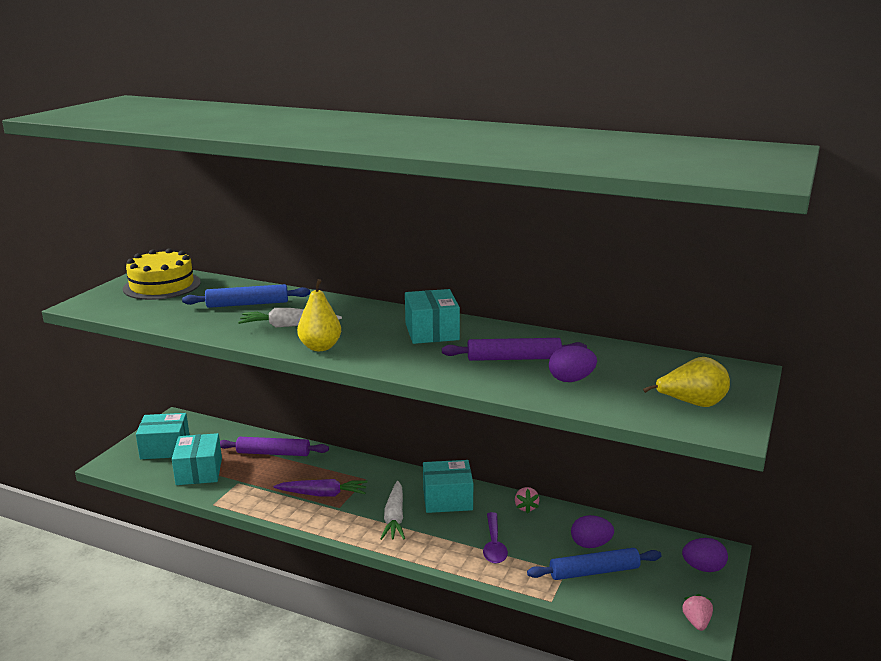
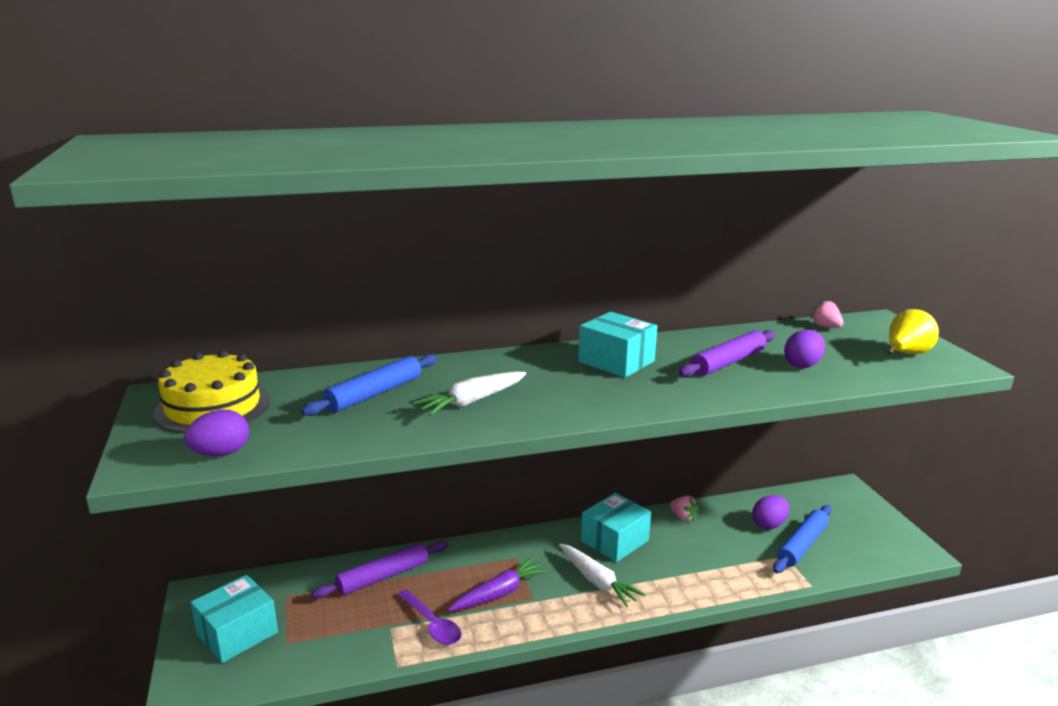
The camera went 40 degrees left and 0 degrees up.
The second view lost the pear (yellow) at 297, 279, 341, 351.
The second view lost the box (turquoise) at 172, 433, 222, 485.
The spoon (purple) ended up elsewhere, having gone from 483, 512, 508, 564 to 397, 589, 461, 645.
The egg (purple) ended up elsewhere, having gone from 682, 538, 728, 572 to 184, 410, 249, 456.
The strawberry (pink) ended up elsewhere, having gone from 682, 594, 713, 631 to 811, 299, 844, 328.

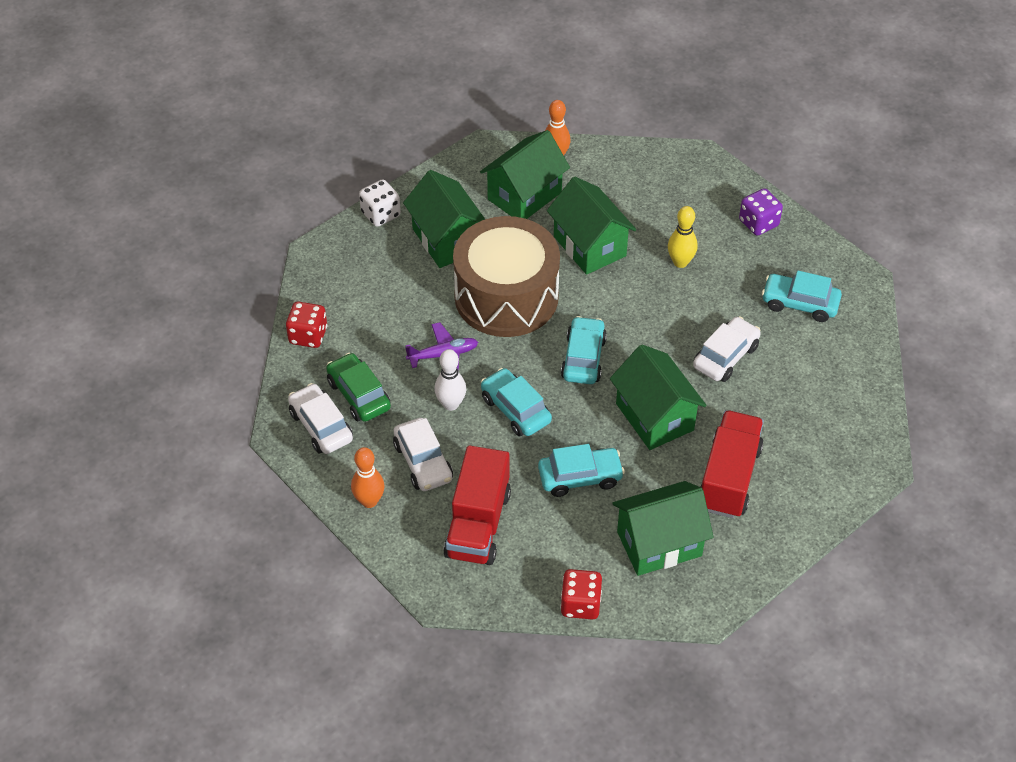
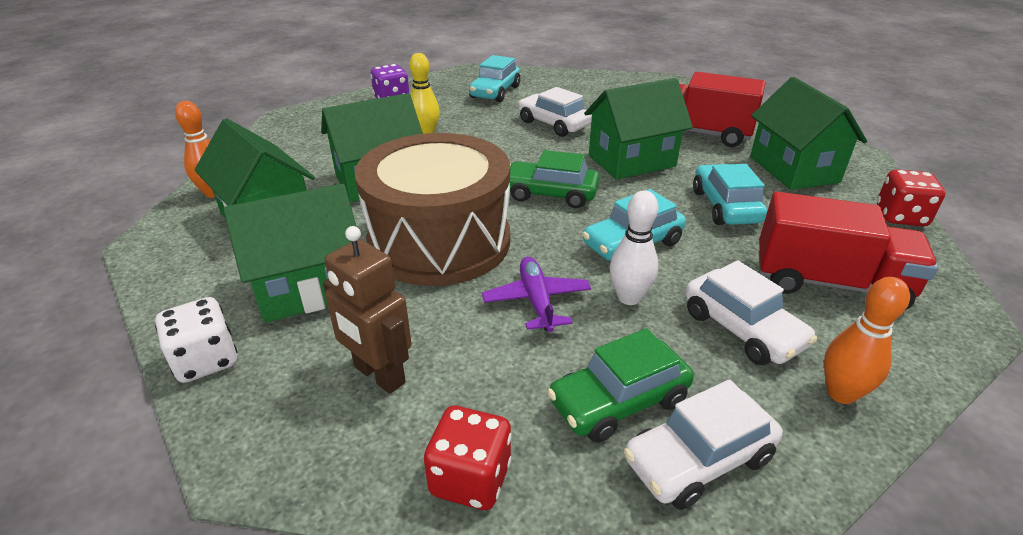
The camera went 85 degrees left and 15 degrees down.
What was the car (turquoise) at 561, 316, 607, 384 turned into the car (green) at 509, 150, 599, 208.
The car (white) at 393, 418, 453, 491 ended up facing another way, 75 degrees clockwise from before.
The second view gained the robot (brown) at 323, 226, 412, 394.

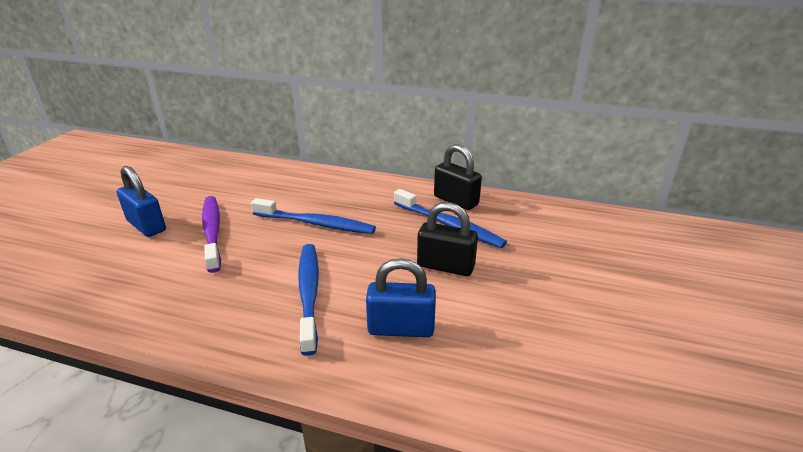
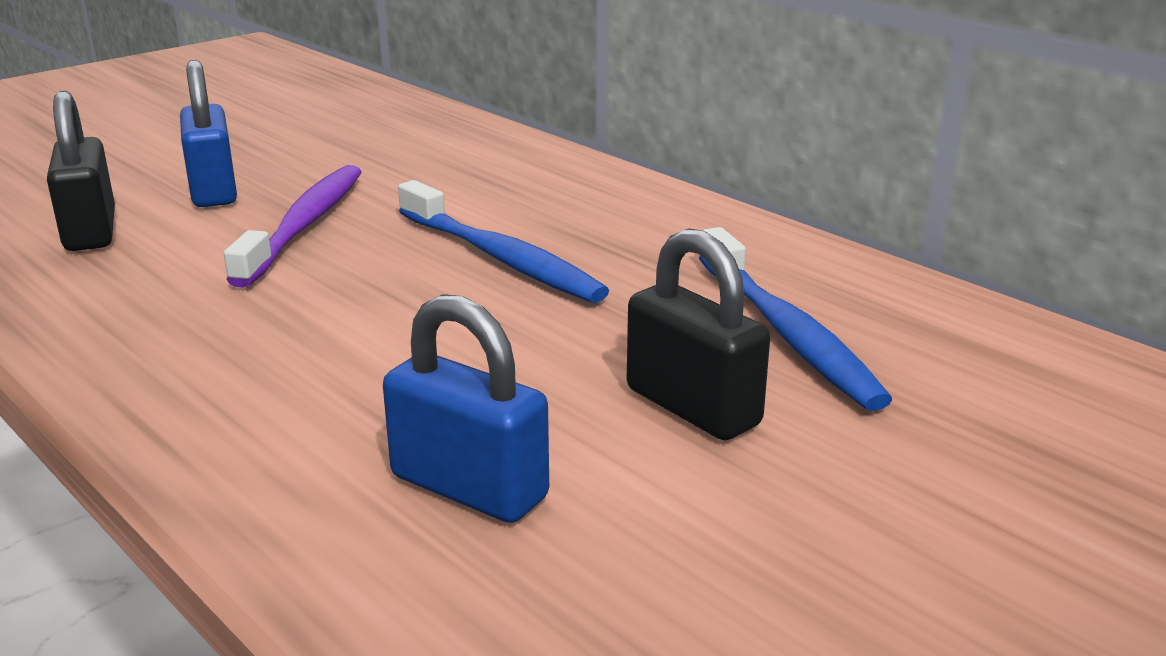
The camera went 30 degrees right and 5 degrees down.
The padlock (black) ended up elsewhere, having gone from 434, 144, 482, 210 to 47, 91, 115, 251.
The second view lost the toothbrush (blue) at 298, 244, 319, 356.

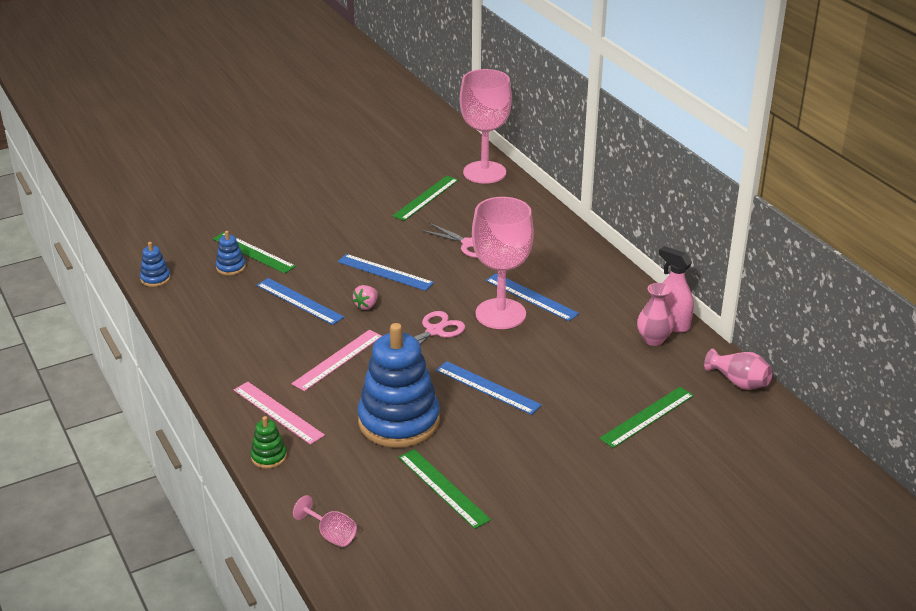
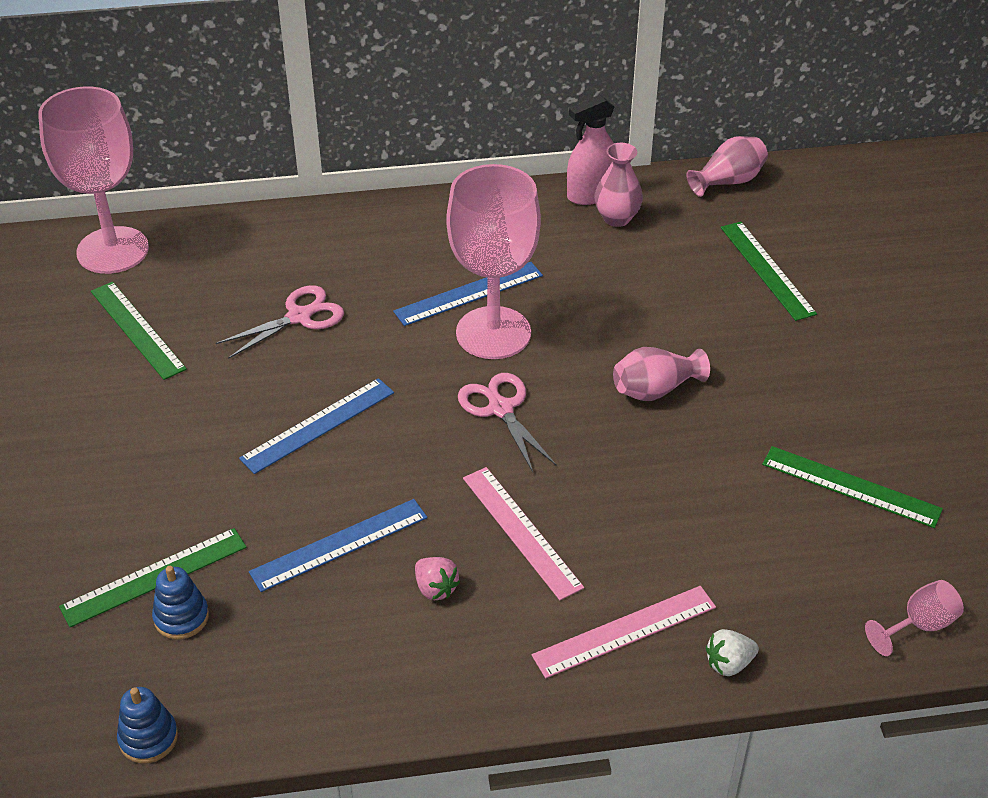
The camera went 70 degrees left and 10 degrees up.
The strawberry (pink) ended up elsewhere, having gone from 353, 285, 378, 310 to 415, 557, 460, 600.
The second view lost the stacking toy (blue) at 357, 323, 440, 448.
Where the ruler (blue) stood at 436, 361, 542, 415, the vase (pink) came to stand at 613, 347, 710, 401.
Where the stacking toy (green) stood at 251, 416, 287, 469, the strawberry (white) came to stand at 706, 629, 759, 676.
The ruler (green) at 398, 449, 491, 529 ended up facing another way, 45 degrees clockwise from before.

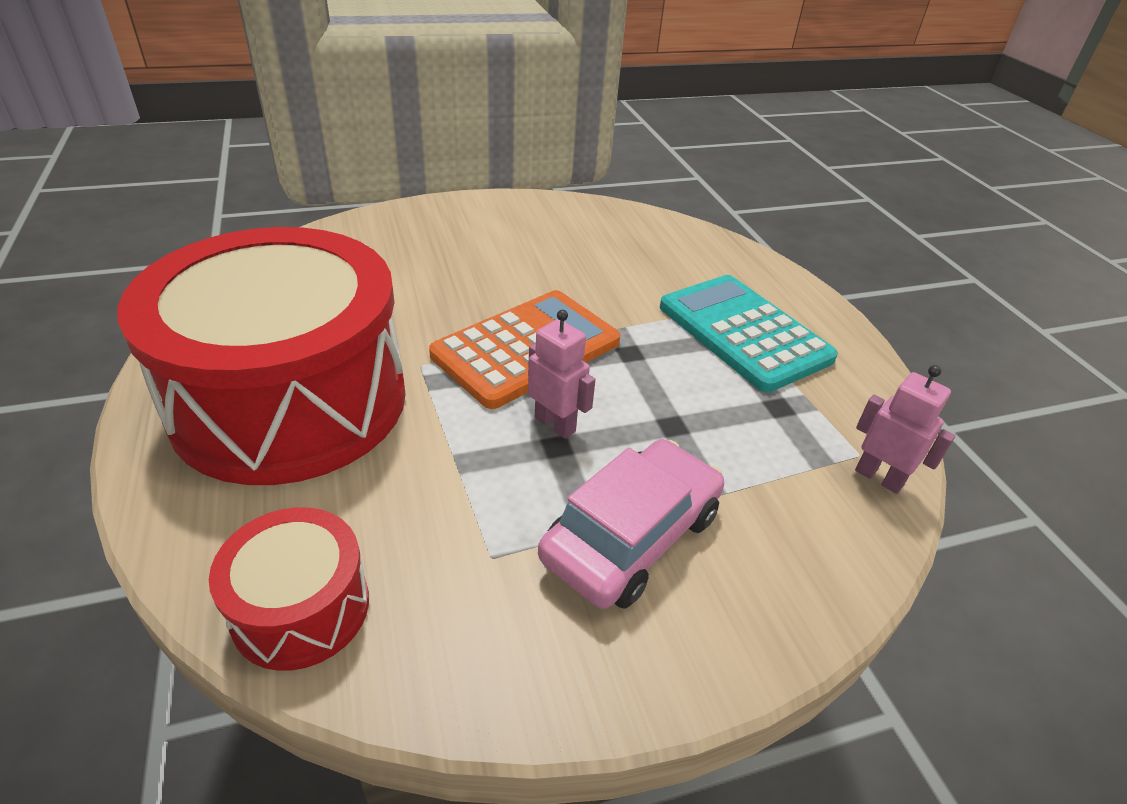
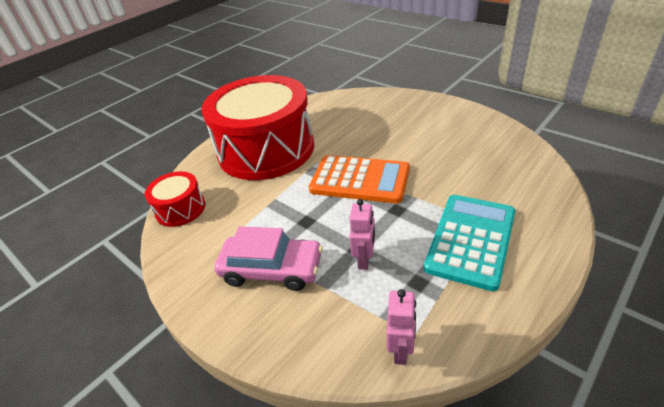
The camera went 65 degrees right and 0 degrees up.
The robot (pink) ended up elsewhere, having gone from 528, 310, 595, 439 to 349, 199, 375, 270.

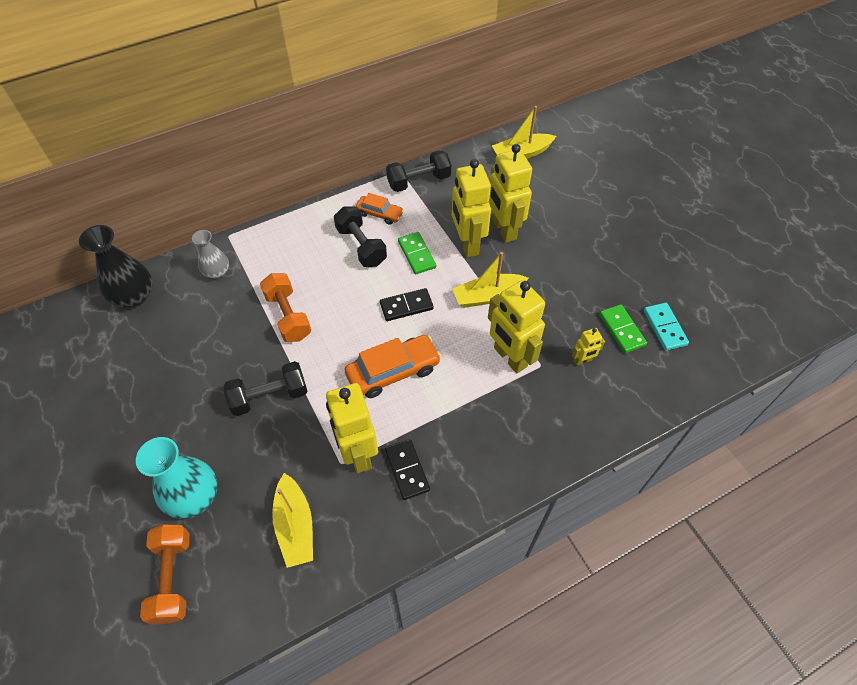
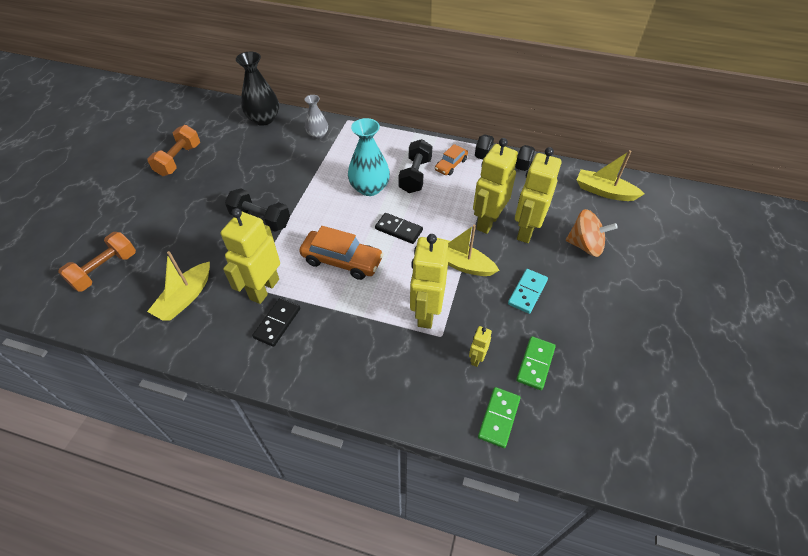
The camera went 45 degrees right and 5 degrees down.
The car (orange) at 356, 193, 404, 225 ended up facing another way, 60 degrees clockwise from before.
The domino (green) ended up elsewhere, having gone from 398, 232, 436, 275 to 478, 387, 520, 448.
The dumbbell (orange) ended up elsewhere, having gone from 260, 273, 311, 342 to 147, 125, 200, 176.
The domino (turquoise) ended up elsewhere, having gone from 644, 303, 689, 351 to 508, 269, 548, 314.
The robot (yellow) at 572, 328, 605, 366 ended up facing another way, 90 degrees clockwise from before.
The vase (turquoise) ended up elsewhere, having gone from 136, 437, 217, 519 to 348, 118, 390, 196.
The second view gained the spinning top (orange) at 566, 209, 618, 257.

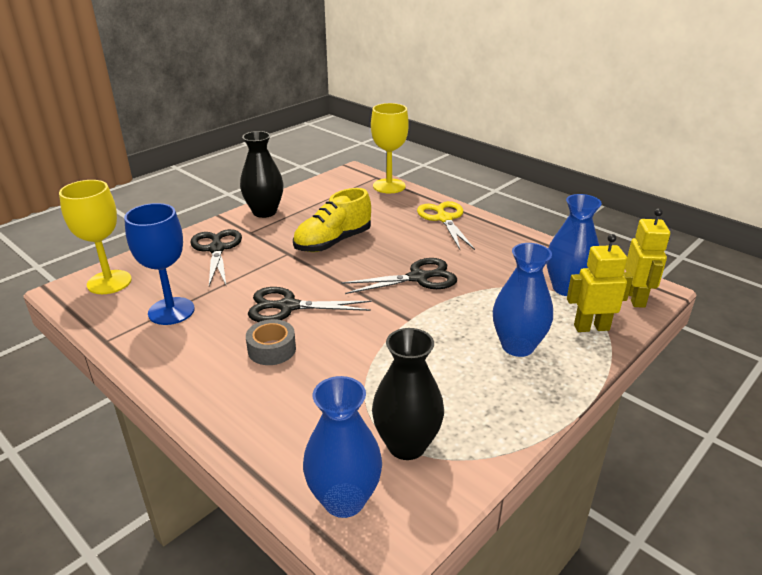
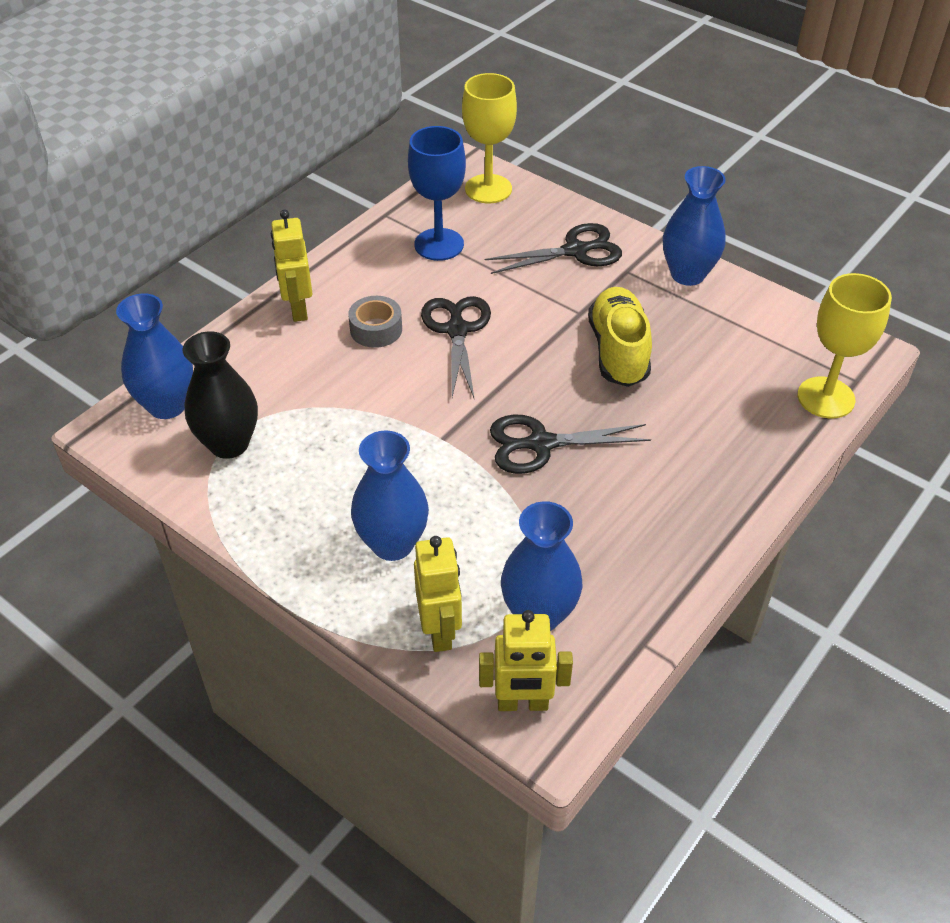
The camera went 85 degrees right and 15 degrees up.
What was the vase (black) at 240, 131, 284, 218 turned into the vase (blue) at 663, 166, 726, 286.
The shoe (yellow) at 293, 188, 371, 252 ended up facing another way, 45 degrees clockwise from before.
The second view lost the scissors (yellow) at 417, 201, 475, 250.
The scissors (black) at 341, 258, 457, 294 ended up facing another way, 105 degrees clockwise from before.
The second view gained the robot (yellow) at 271, 210, 313, 322.

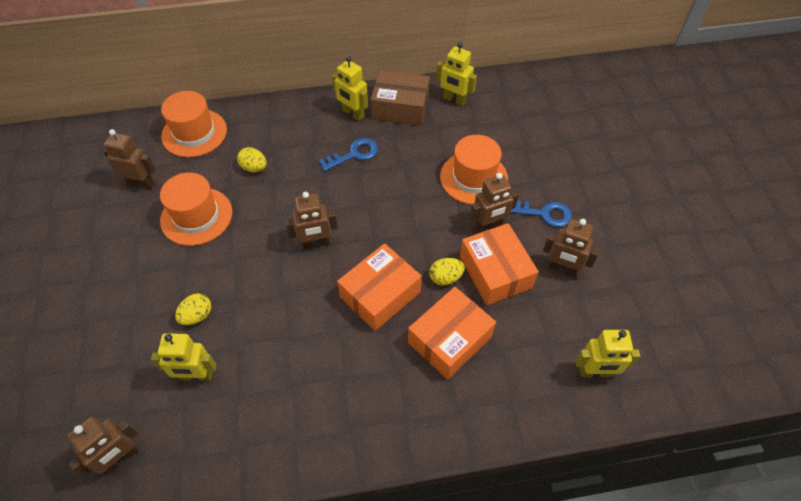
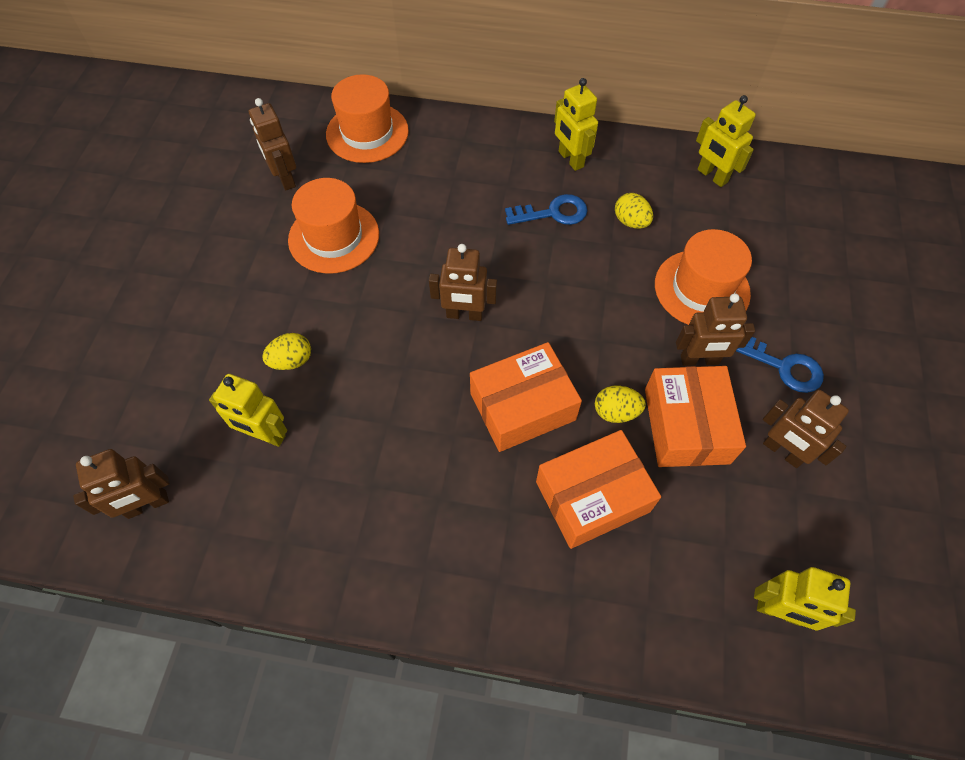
The camera went 20 degrees right and 5 degrees up.
The second view lost the box (brown) at 371, 70, 430, 126.
The robot (brown) at 103, 129, 156, 190 ended up facing another way, 150 degrees counterclockwise from before.
The egg (yellow) ended up elsewhere, having gone from 237, 147, 267, 172 to 615, 193, 653, 229.

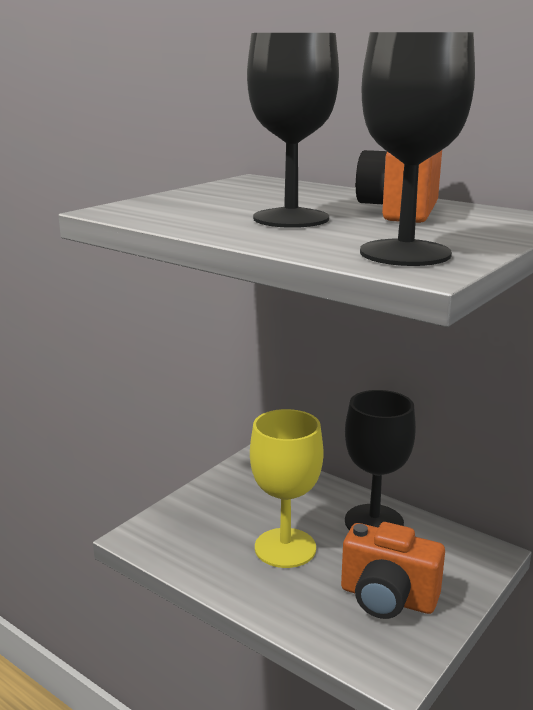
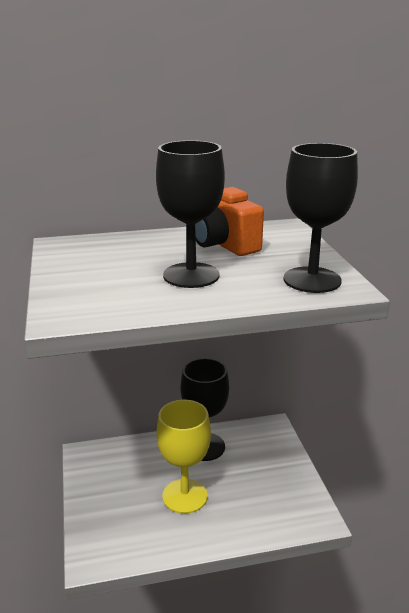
The camera went 50 degrees left and 5 degrees up.
The second view lost the camera (orange) at 341, 522, 445, 619.

